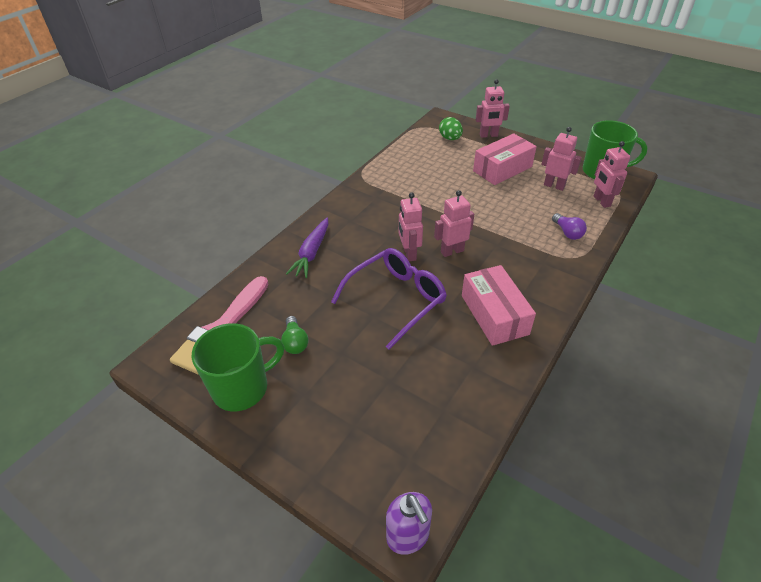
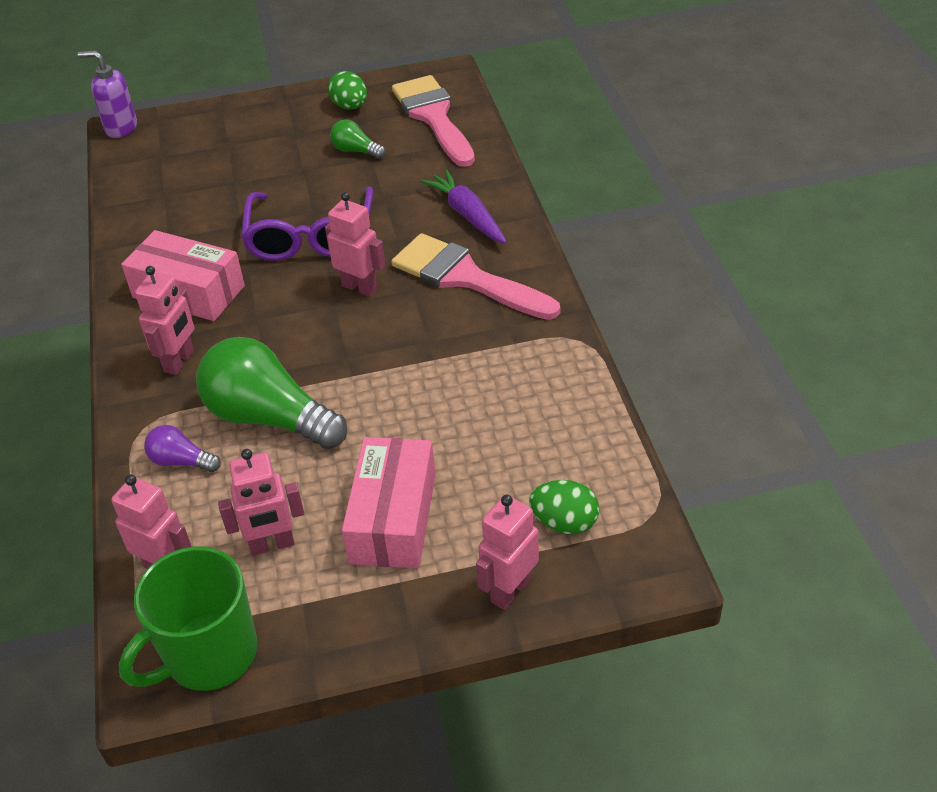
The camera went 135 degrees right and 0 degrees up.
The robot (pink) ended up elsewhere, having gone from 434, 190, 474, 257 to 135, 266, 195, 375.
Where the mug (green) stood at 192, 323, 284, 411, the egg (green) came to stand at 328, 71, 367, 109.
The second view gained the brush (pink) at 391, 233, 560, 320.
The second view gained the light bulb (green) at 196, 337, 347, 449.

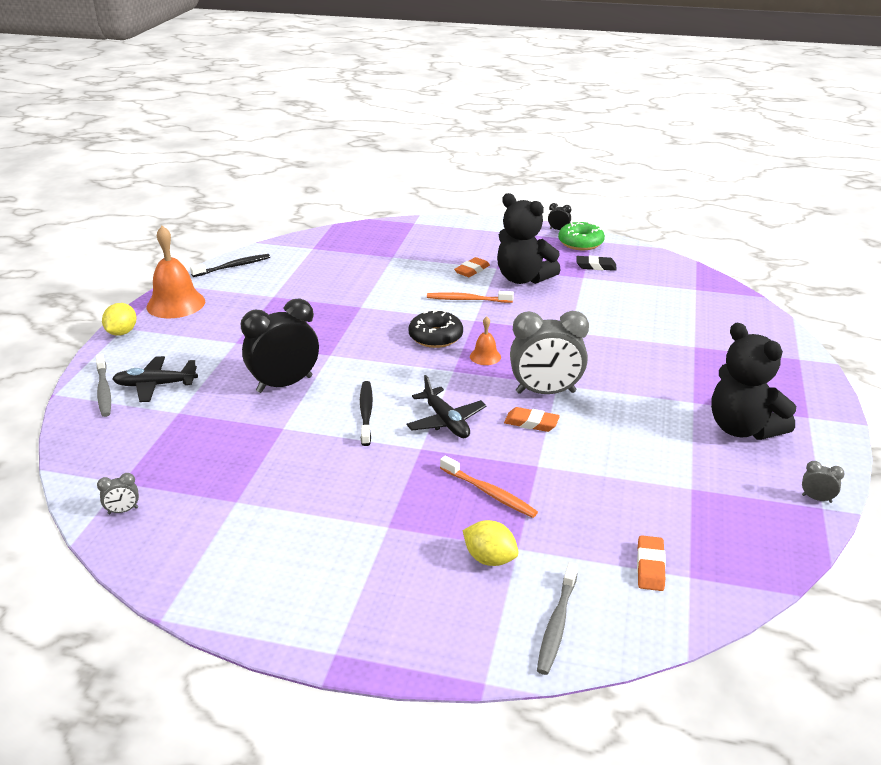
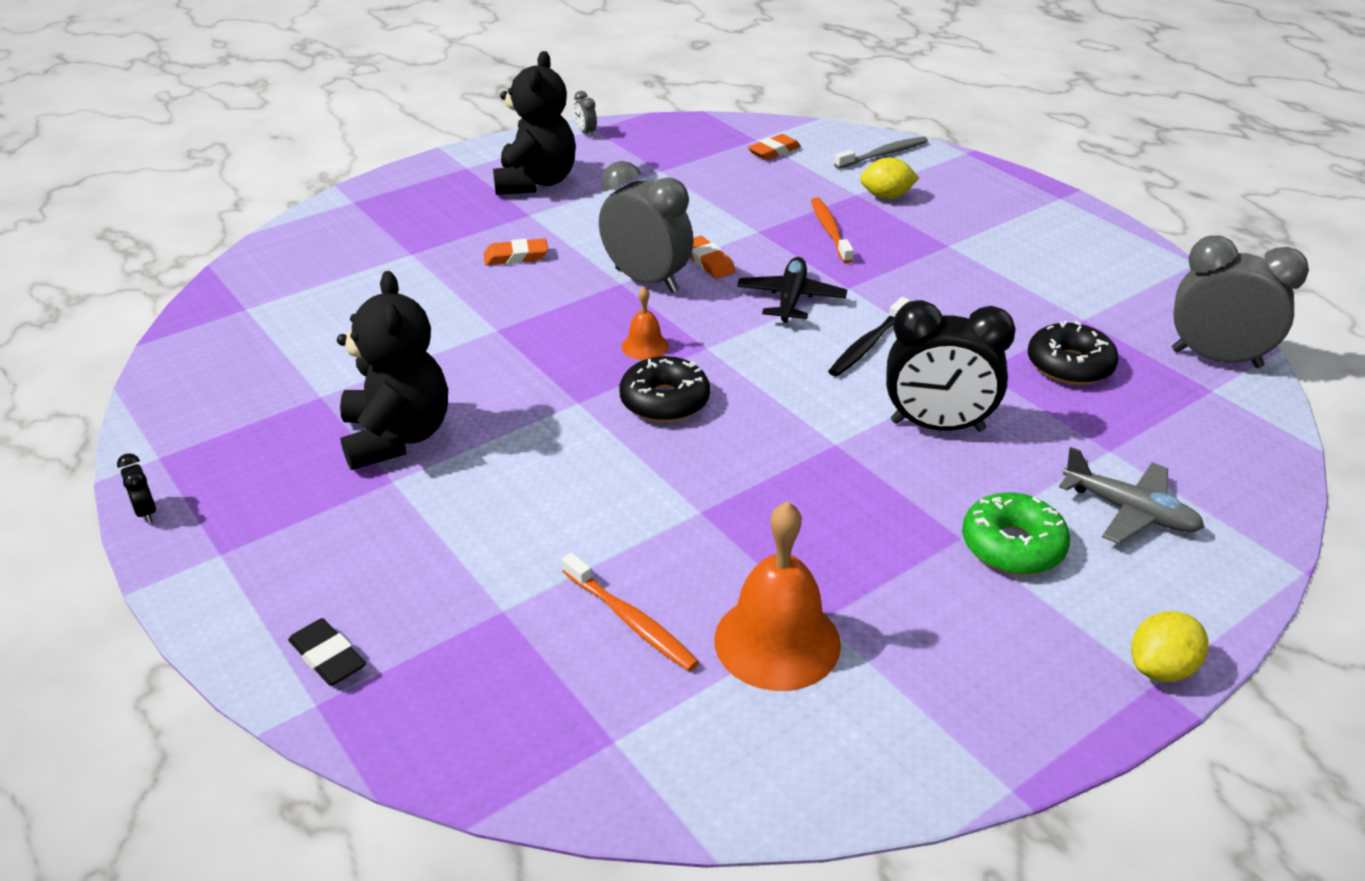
The camera went 140 degrees left and 5 degrees up.
The donut (green) ended up elsewhere, having gone from 558, 222, 605, 250 to 962, 492, 1070, 575.
The bell (orange) ended up elsewhere, having gone from 146, 226, 205, 318 to 714, 501, 841, 691.
The second view lost the toothbrush (black) at 190, 254, 270, 277.
The eraser (black) ended up elsewhere, having gone from 576, 256, 617, 271 to 288, 618, 366, 686.
The eraser (orange) ended up elsewhere, having gone from 454, 257, 490, 277 to 483, 238, 548, 265.
The toothbrush (orange) ended up elsewhere, having gone from 427, 291, 514, 303 to 562, 553, 699, 671.
The second view lost the toothbrush (grey) at 96, 354, 111, 417.
What was the plane (black) at 112, 356, 198, 402 turned into the plane (grey) at 1059, 447, 1204, 544.
The size of the clock (grey) at 97, 473, 139, 514 changed by a factor of 2.44.
The lemon (yellow) at 463, 520, 519, 566 ended up facing another way, 75 degrees counterclockwise from before.
The second view gained the donut (black) at 1028, 321, 1119, 385.

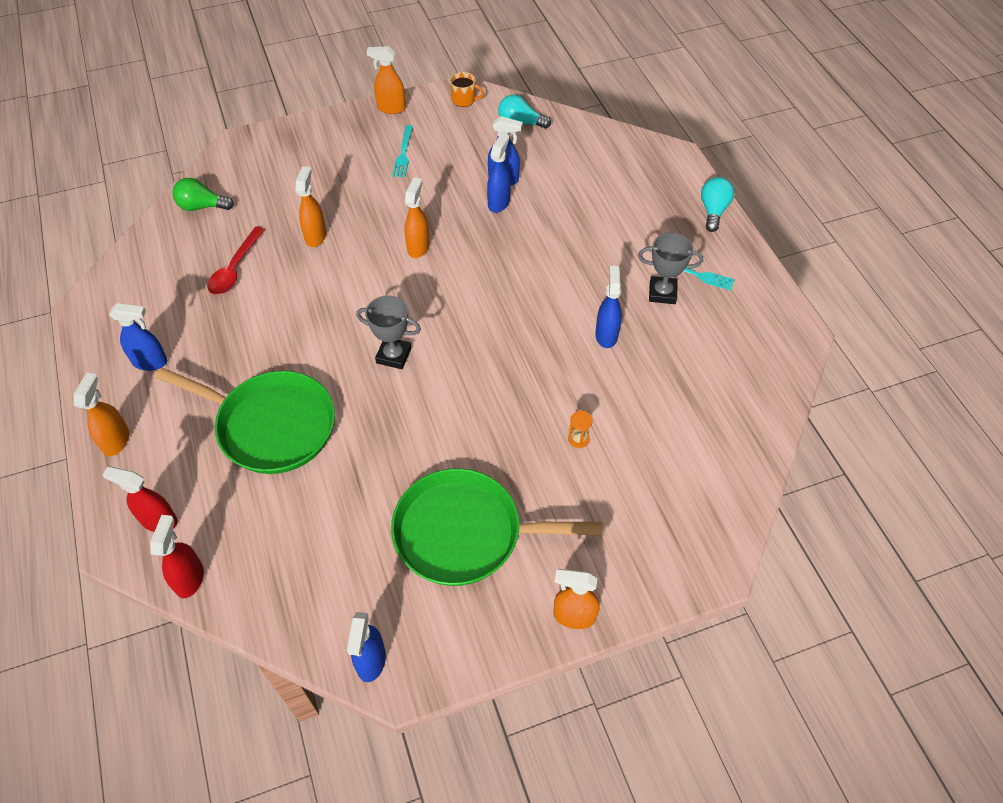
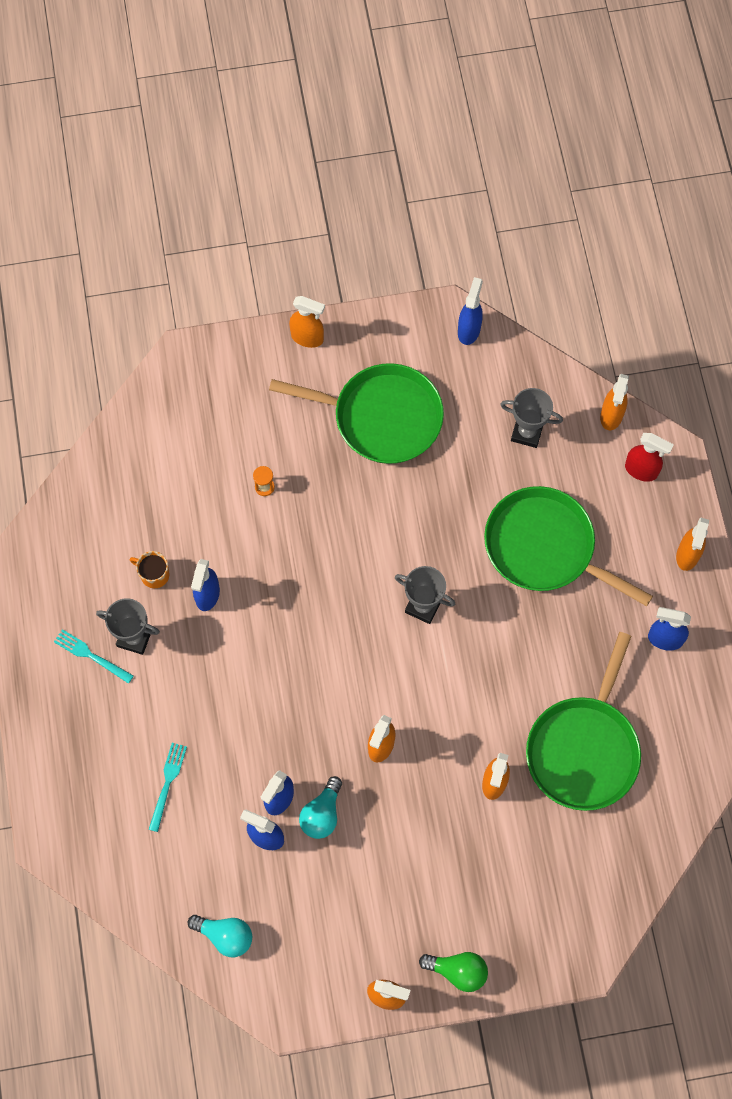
The camera went 170 degrees left and 15 degrees up.
The mug (orange) ended up elsewhere, having gone from 450, 72, 484, 107 to 130, 551, 170, 588.
The fork (turquoise) ended up elsewhere, having gone from 392, 125, 413, 177 to 149, 743, 187, 832.
The light bulb (turquoise) ended up elsewhere, having gone from 701, 177, 734, 232 to 299, 776, 342, 839.
The light bulb (green) ended up elsewhere, having gone from 172, 178, 234, 211 to 419, 952, 488, 992.
Where the spoon (red) stood at 207, 227, 265, 295, the pan (green) came to stand at 526, 632, 641, 811.
What was the spray bottle (red) at 150, 515, 204, 598 turned into the spray bottle (orange) at 600, 374, 629, 430.
The second view gained the trophy (grey) at 500, 388, 563, 448.

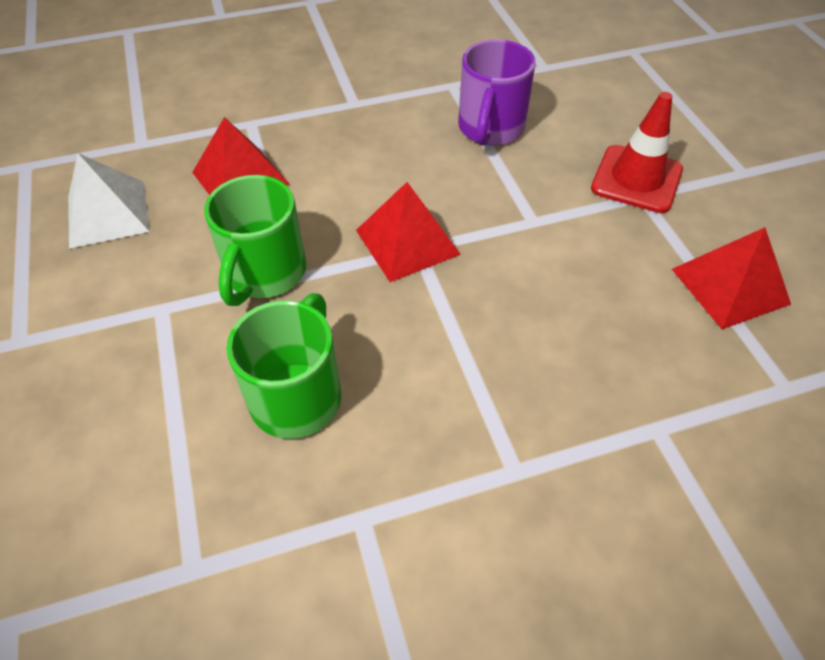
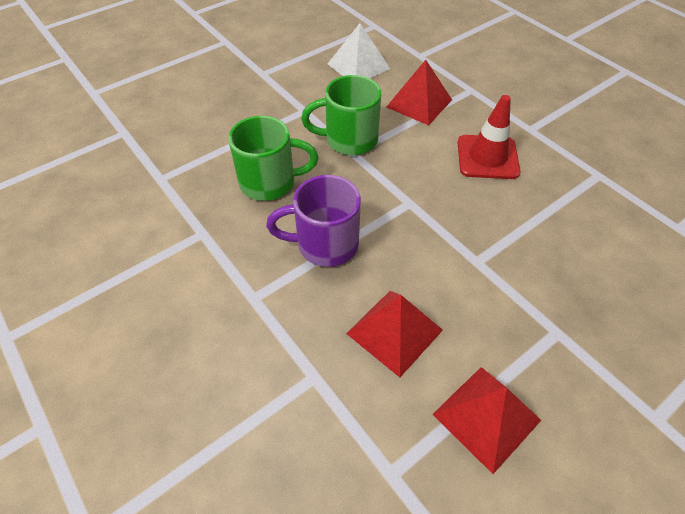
The camera went 70 degrees right and 0 degrees up.
The mug (purple) ended up elsewhere, having gone from 458, 39, 536, 146 to 266, 175, 361, 267.
The traffic cone (red) ended up elsewhere, having gone from 591, 92, 683, 213 to 457, 95, 520, 179.
The pyramid (red) ended up elsewhere, having gone from 356, 182, 461, 282 to 346, 291, 443, 377.

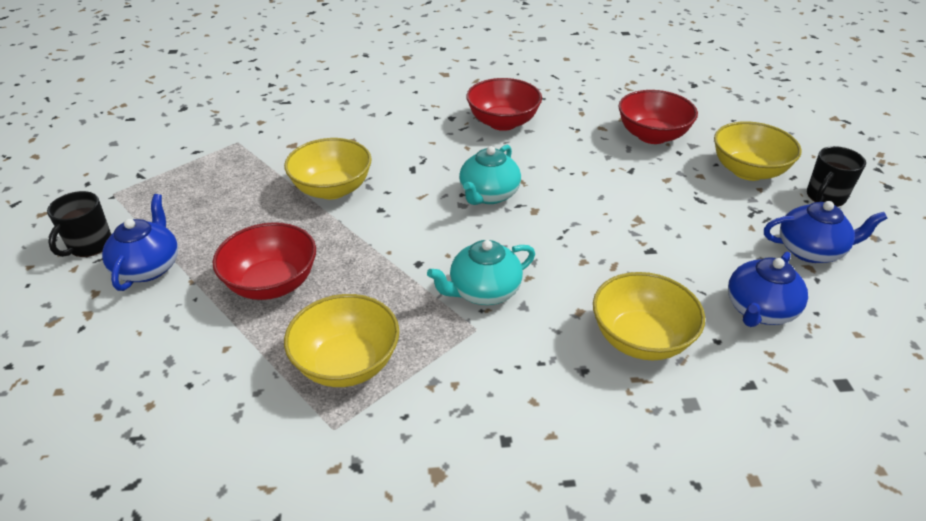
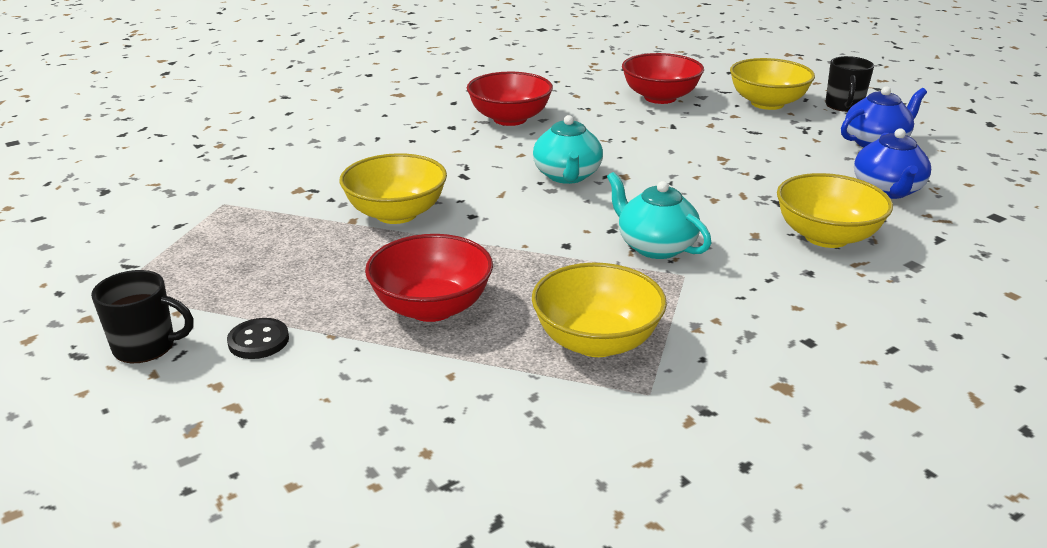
The camera went 30 degrees left and 10 degrees down.
The mug (black) at 47, 191, 112, 257 ended up facing another way, 75 degrees counterclockwise from before.
Where the teapot (blue) stood at 102, 194, 178, 291, the button (black) came to stand at 227, 318, 289, 359.
The teapot (turquoise) at 427, 240, 535, 305 ended up facing another way, 105 degrees clockwise from before.

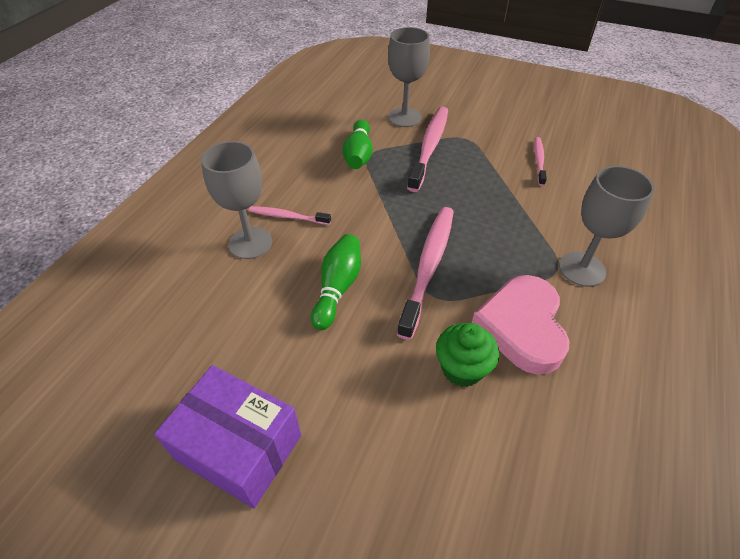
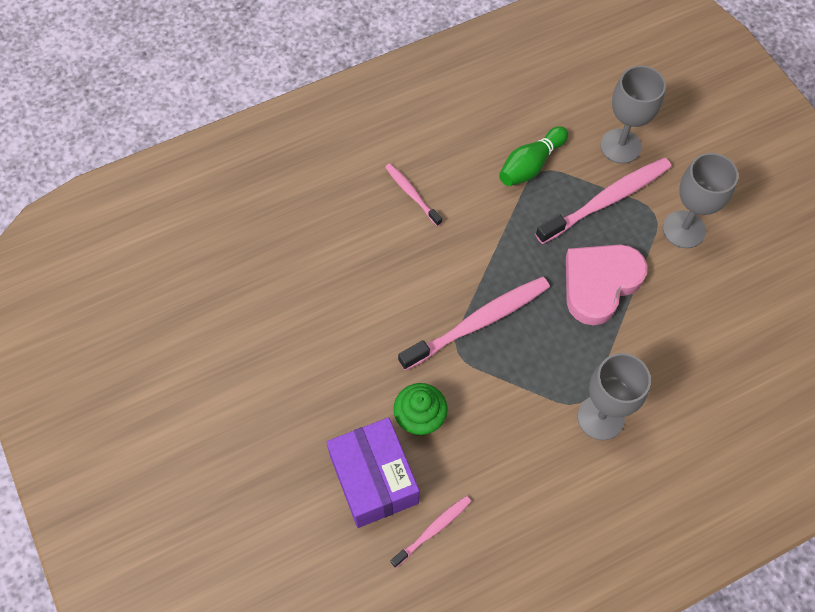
The camera went 40 degrees right and 15 degrees up.
The toothbrush (pink) ended up elsewhere, having gone from 534, 137, 547, 186 to 390, 496, 471, 568.
The goblet (grey) ended up elsewhere, having gone from 201, 141, 272, 259 to 663, 153, 739, 248.
The second view lost the bowling pin (green) at 311, 234, 361, 330.
The heart (pink) ended up elsewhere, having gone from 472, 275, 569, 375 to 566, 245, 648, 325.
The box (purple) ended up elsewhere, having gone from 154, 365, 301, 508 to 326, 417, 419, 528.

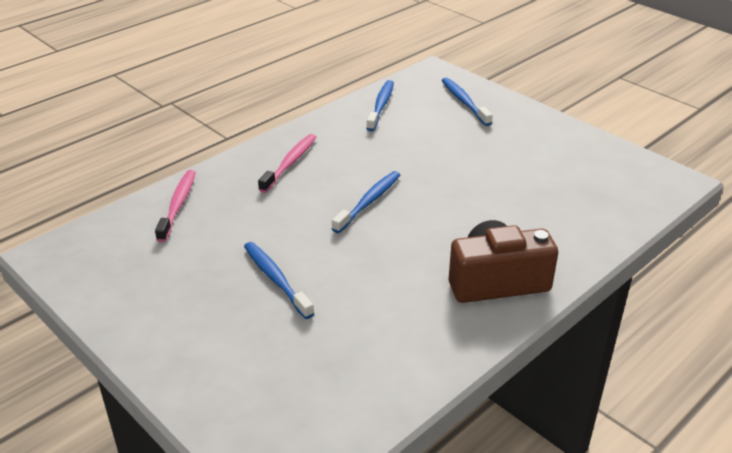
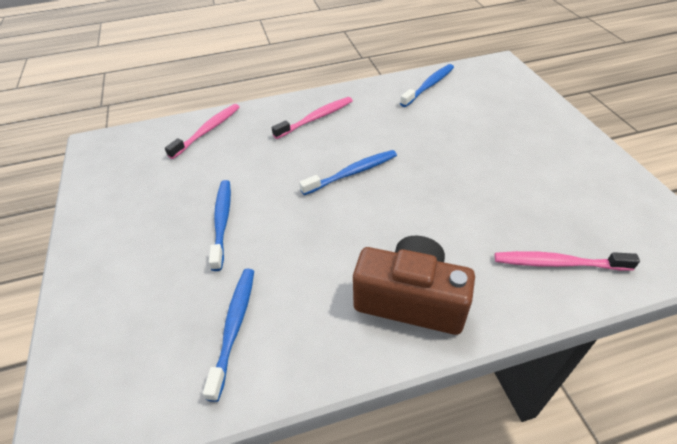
The camera went 30 degrees right and 10 degrees up.
The toothbrush (blue) ended up elsewhere, having gone from 441, 78, 493, 126 to 203, 269, 254, 402.
The second view gained the toothbrush (pink) at 495, 251, 640, 271.

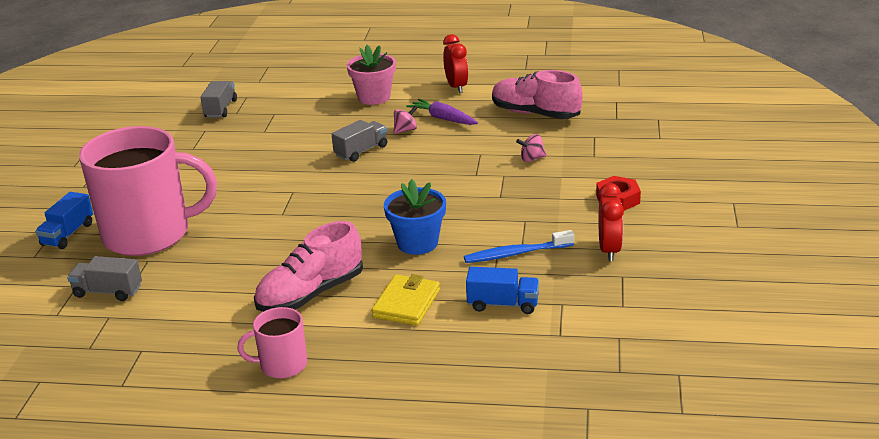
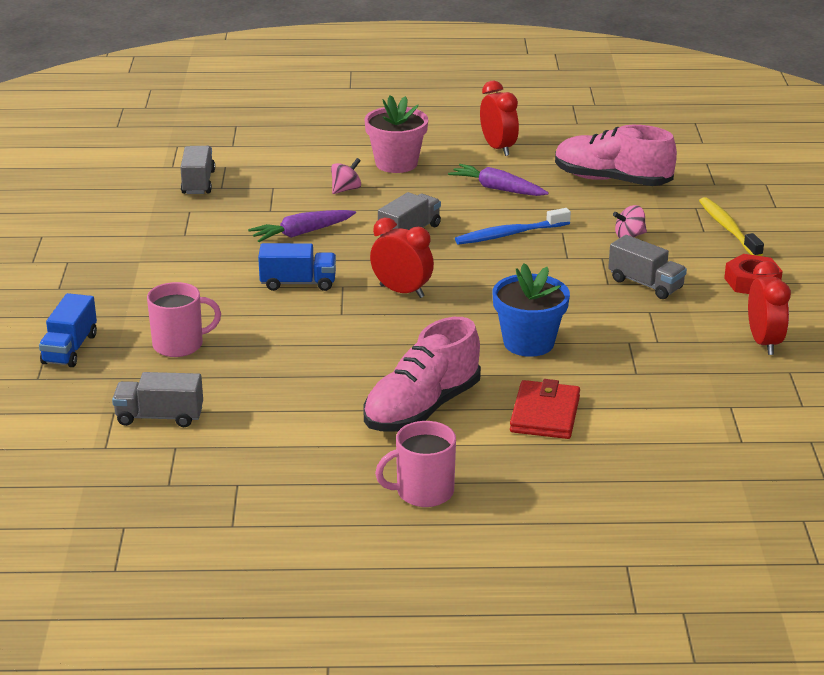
The camera went 10 degrees left and 0 degrees up.
The spinning top (pink) ended up elsewhere, having gone from 394, 106, 417, 134 to 331, 158, 361, 194.
The size of the mug (pink) at 79, 126, 217, 256 changed by a factor of 0.45.
The toothbrush (blue) ended up elsewhere, having gone from 464, 230, 574, 263 to 455, 208, 571, 245.
The truck (blue) ended up elsewhere, having gone from 466, 267, 539, 314 to 258, 243, 336, 291.
What was the wallet (yellow) at 372, 274, 440, 326 turned into the wallet (red) at 510, 379, 580, 439.
The second view gained the toothbrush (yellow) at 699, 197, 764, 256.
The second view gained the carrot (purple) at 248, 210, 356, 242.
The second view gained the clock (red) at 370, 218, 434, 298.
The second view gained the truck (grey) at 608, 235, 687, 299.

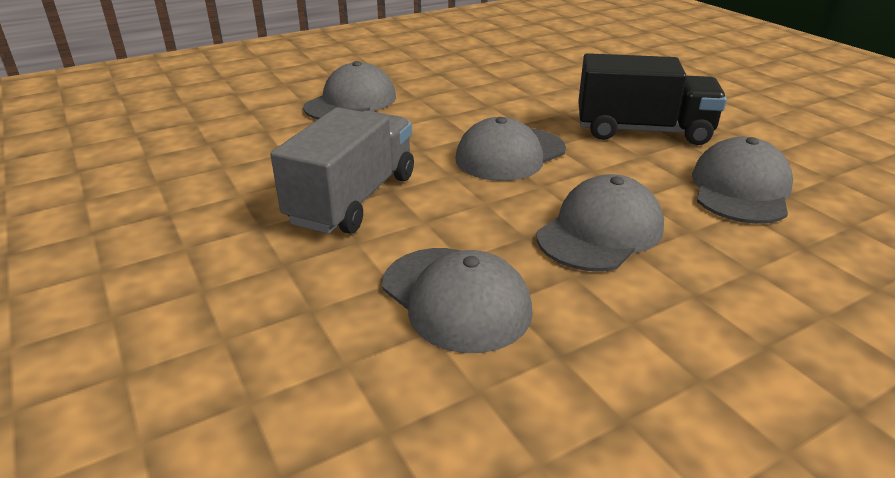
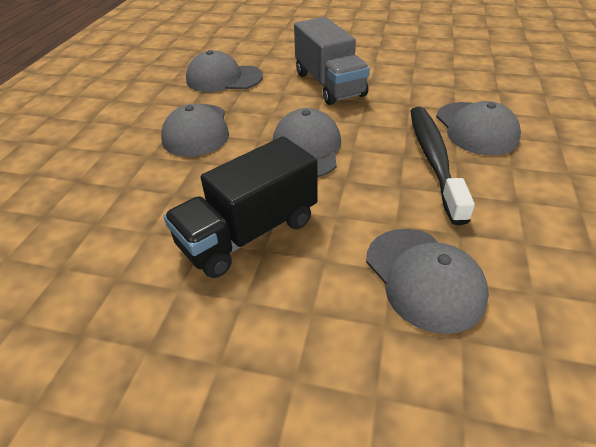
The camera went 135 degrees right and 10 degrees up.
The cap (grey) ended up elsewhere, having gone from 692, 137, 793, 224 to 366, 229, 489, 334.
The second view gained the toothbrush (black) at 410, 107, 475, 225.

